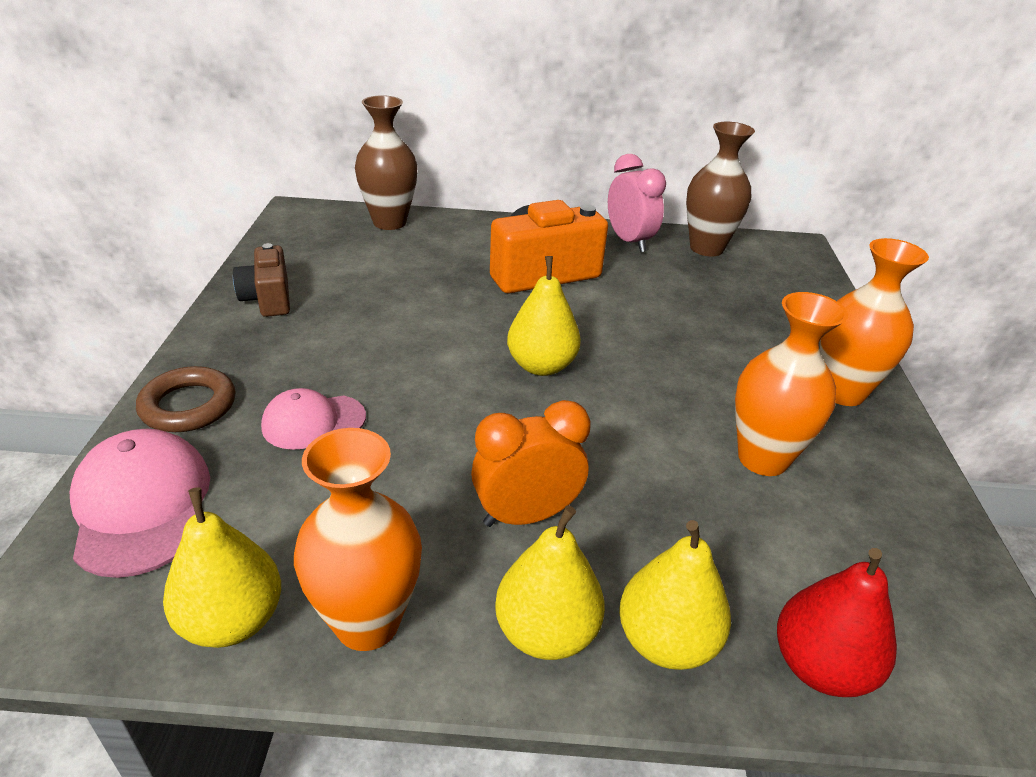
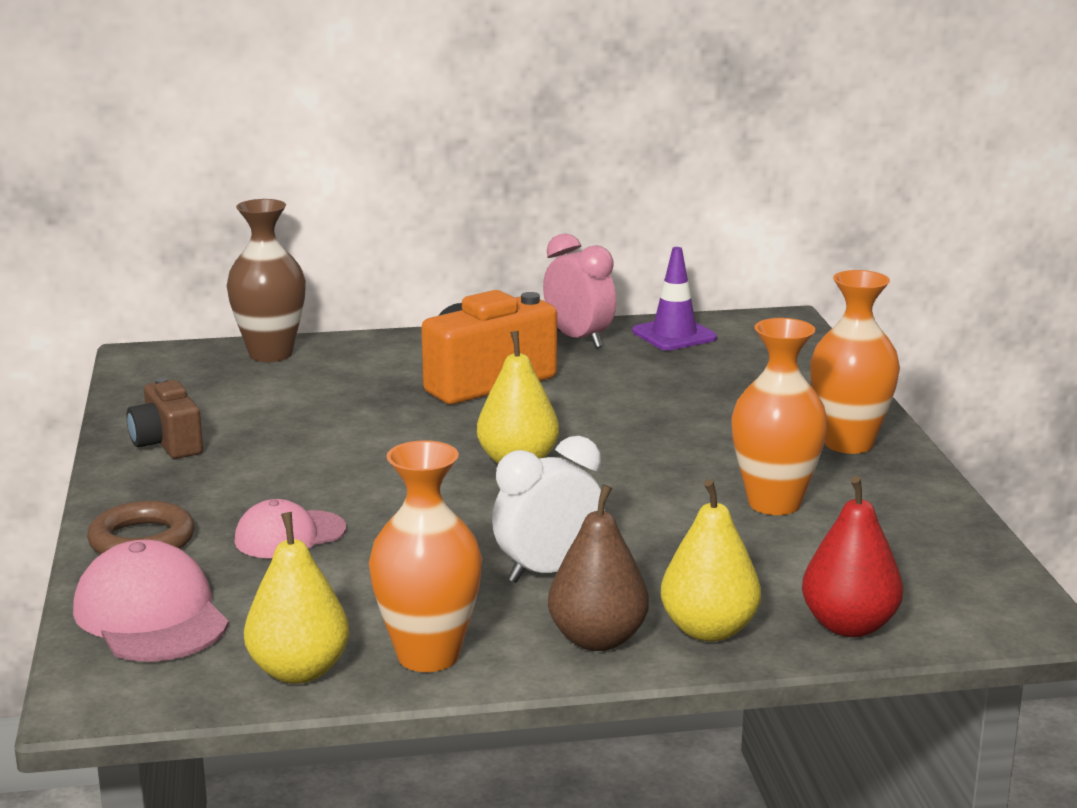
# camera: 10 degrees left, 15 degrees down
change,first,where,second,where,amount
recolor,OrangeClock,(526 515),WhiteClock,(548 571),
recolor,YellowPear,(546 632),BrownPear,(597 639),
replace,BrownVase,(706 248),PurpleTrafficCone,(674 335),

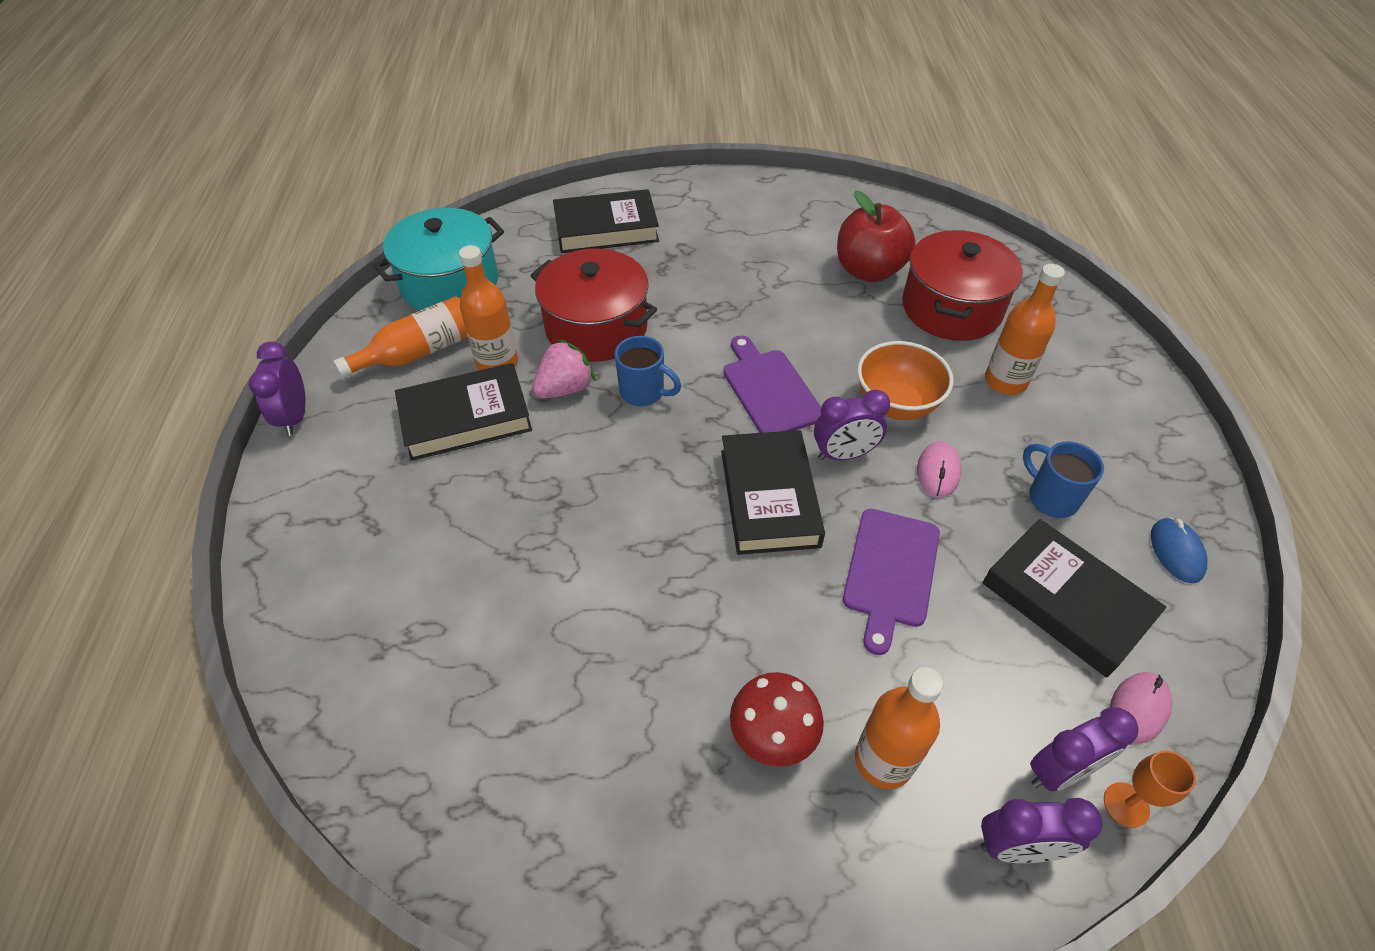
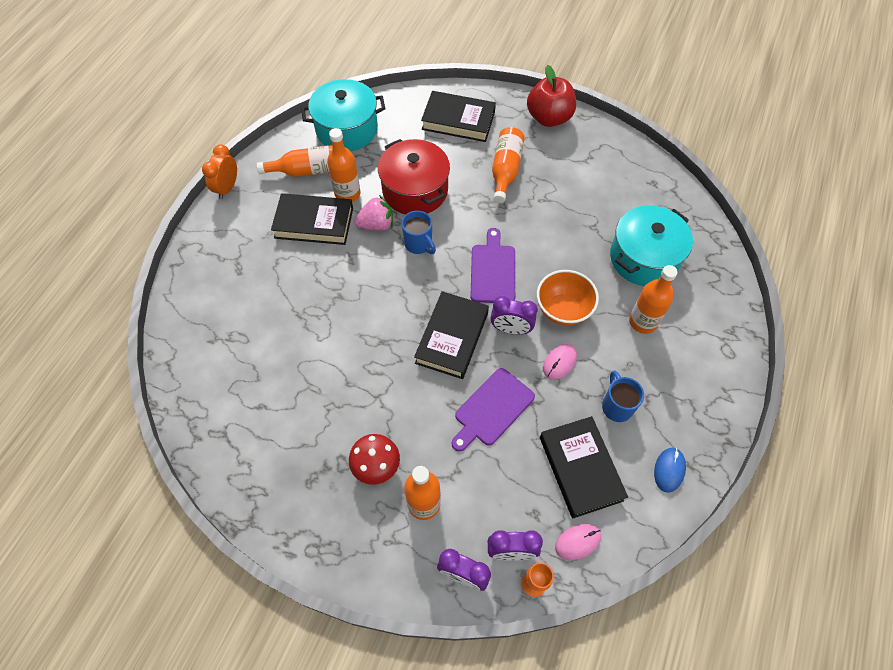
# camera: 25 degrees right, 10 degrees up
change,first,where,second,where,amount
recolor,PurpleClock,(295 417),OrangeClock,(227 188),
insert,,,OrangeBottle,(505 170),
move,RedApple,(868 270),,(549 118),
recolor,RedPot,(951 308),TurquoisePot,(644 258),

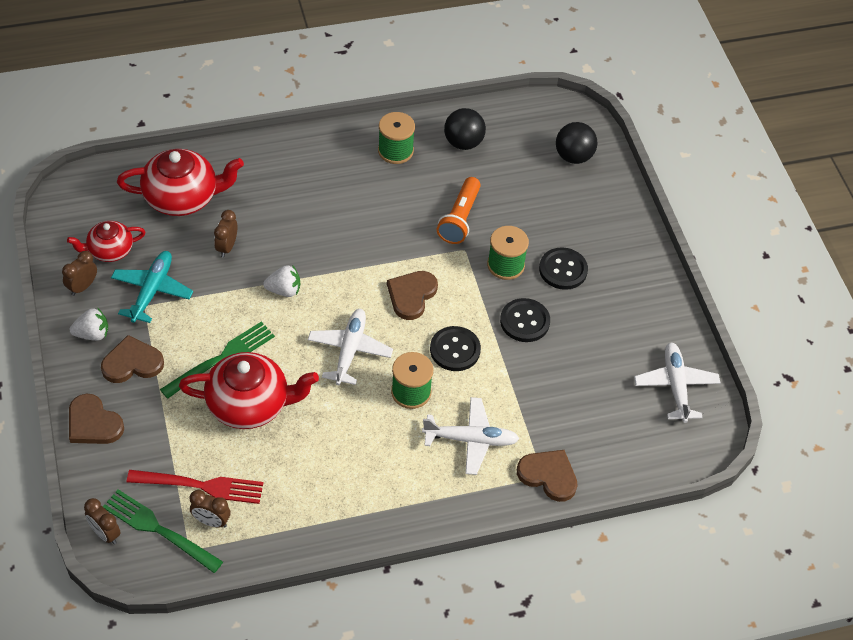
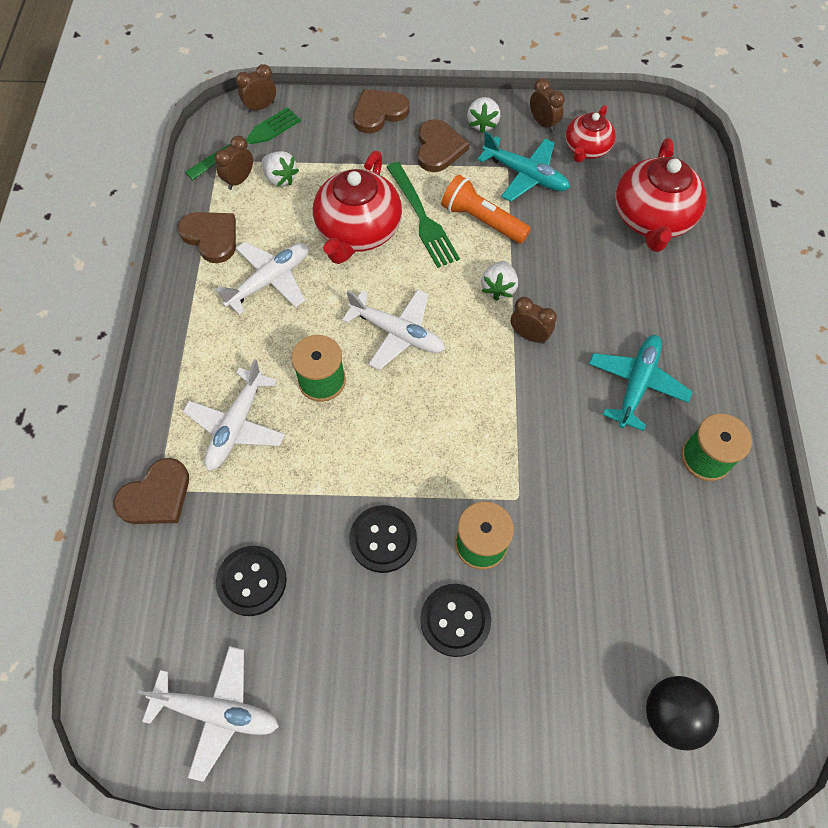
# camera: 110 degrees right, 10 degrees up
change,first,where,second,where,amount
move,BrownHeart,(411 295),,(211 237),
insert,,,WhitePlane,(270 280),
move,BlackButton,(455 350),,(252 581),
replace,RedFork,(200 486),WhiteStrawberry,(280 178),
move,OrangeFlashlight,(459 219),,(482 220),
move,BrownClock,(227 247),,(529 335),
rotate,RedTeapot,(109 250),,(586 149),150 degrees counterclockwise
insert,,,TurquoisePlane,(636 384),
delete,BlackBall,(463 143),,,

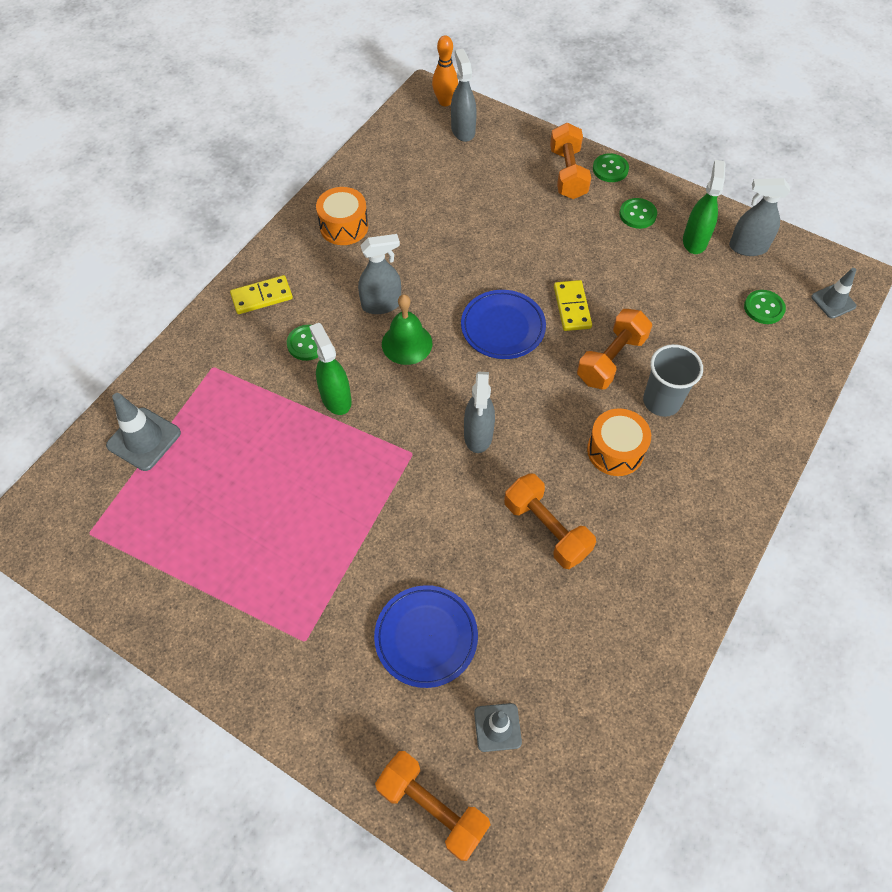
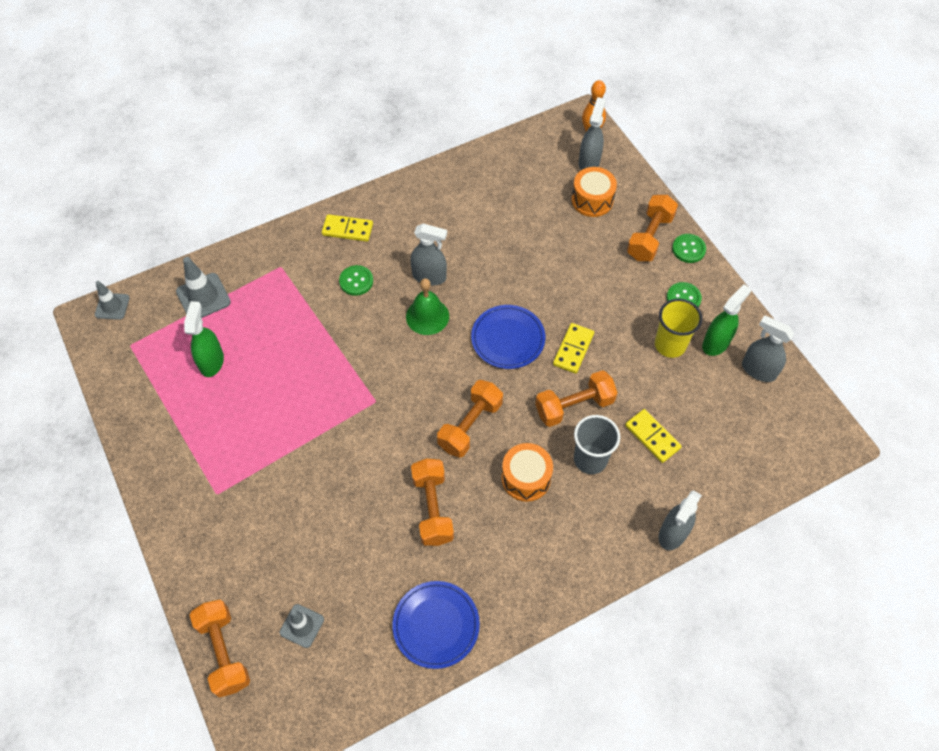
# camera: 30 degrees right, 0 degrees up
change,first,where,second,where,amount
move,GreyTrafficCone,(833 301),,(112 306),
move,GreenSprayBottle,(336 398),,(212 362),
move,BluePlate,(426 637),,(436 625),
insert,,,OrangeDumbbell,(470 426),
move,OrangeDrum,(344 226),,(592 200),
insert,,,YellowDomino,(652 437),
insert,,,YellowCup,(670 345),
move,GreySprayBottle,(478 435),,(672 533),
delete,GreenButton,(764 308),,,

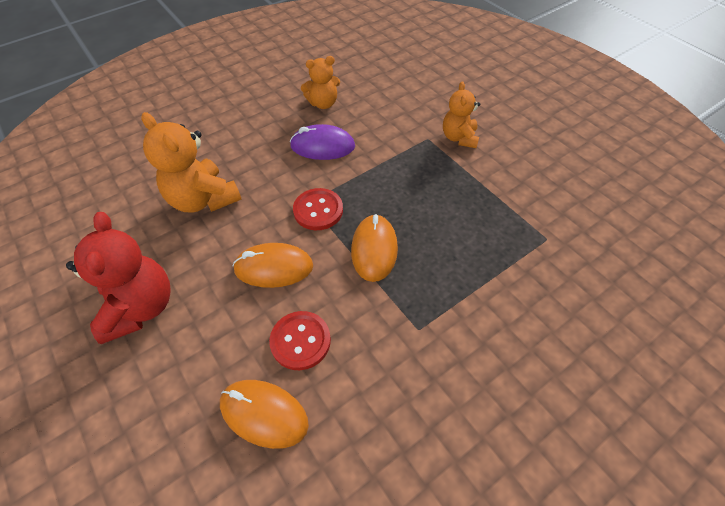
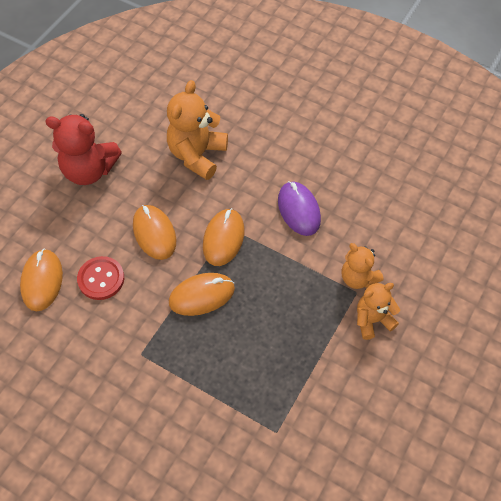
# camera: 65 degrees right, 5 degrees up
change,first,where,second,where,amount
rotate,RedTeddyBear,(140 307),,(89 170),45 degrees clockwise
replace,RedButton,(318 210),OrangeMouse,(223 238),
move,OrangeTeddyBear,(323 103),,(358 278),

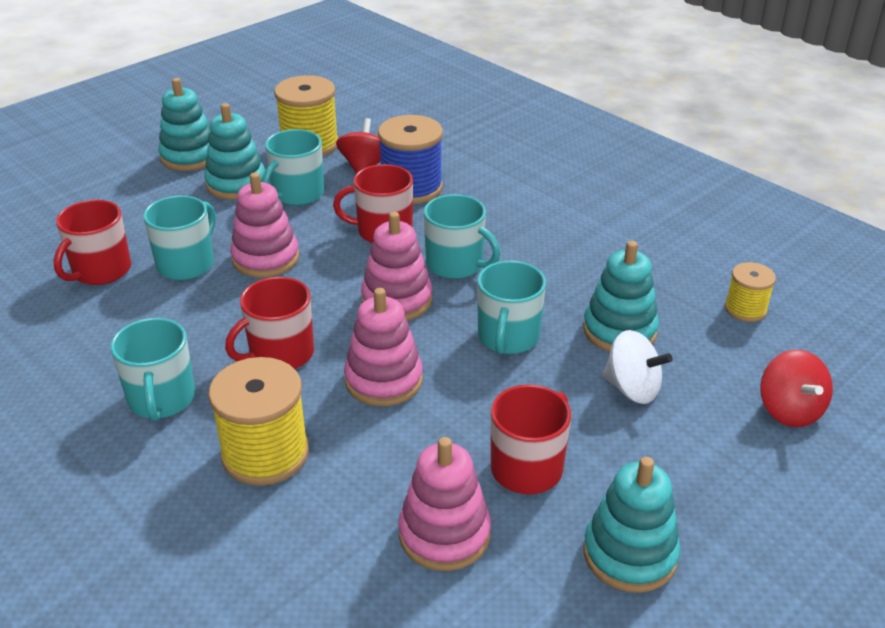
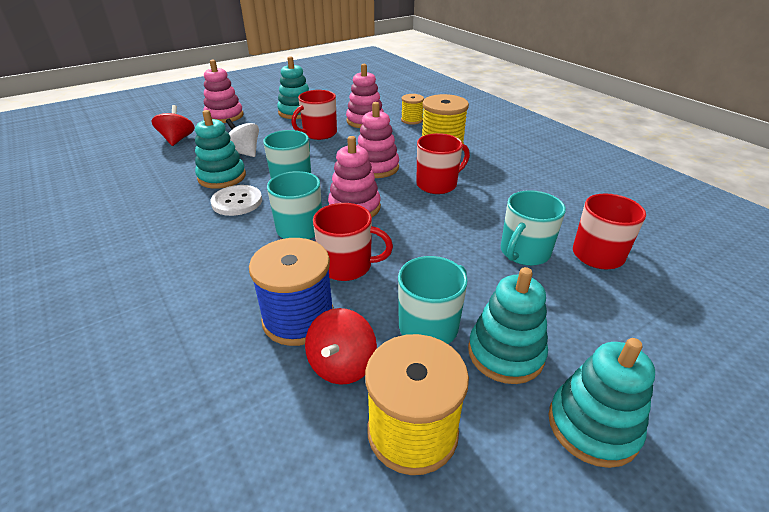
# camera: 170 degrees left, 0 degrees up
change,first,where,second,where,amount
move,PinkStackingToy,(265 258),,(224 116),
insert,,,WhiteButton,(237 202),
move,YellowSpool,(745 309),,(412 120),
delete,TurquoiseMug,(162 399),,,

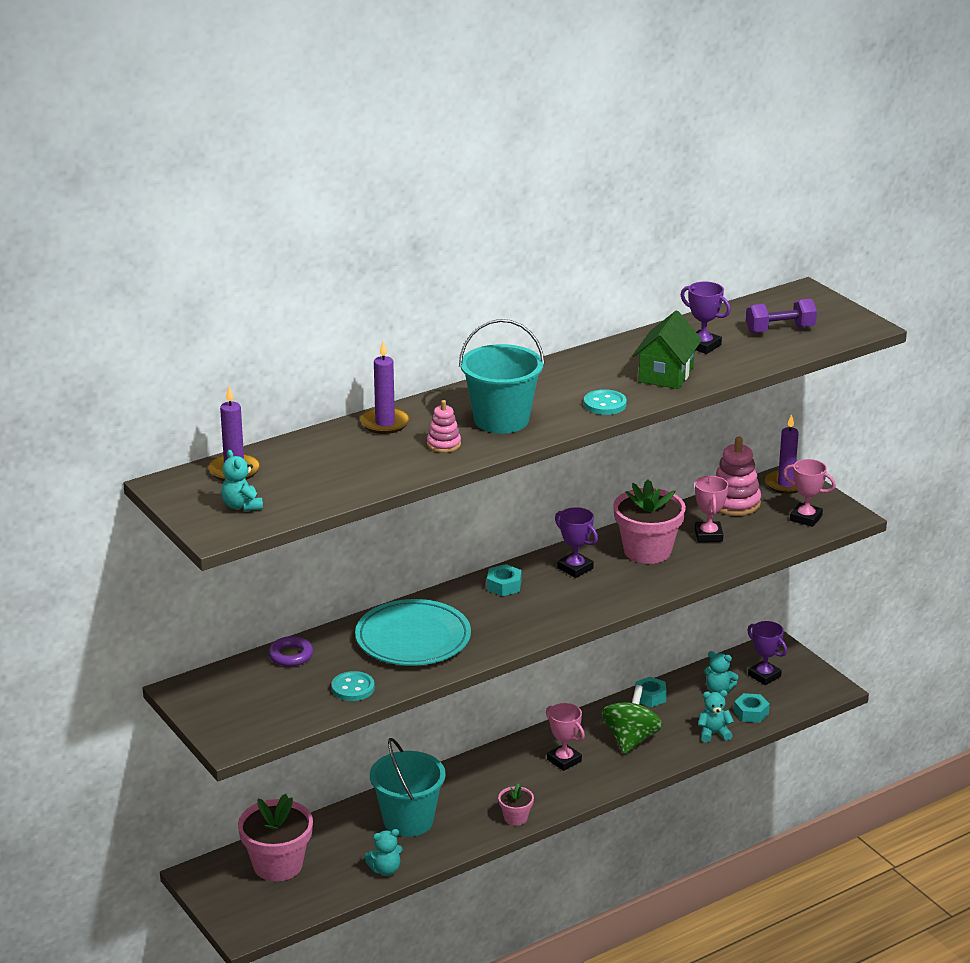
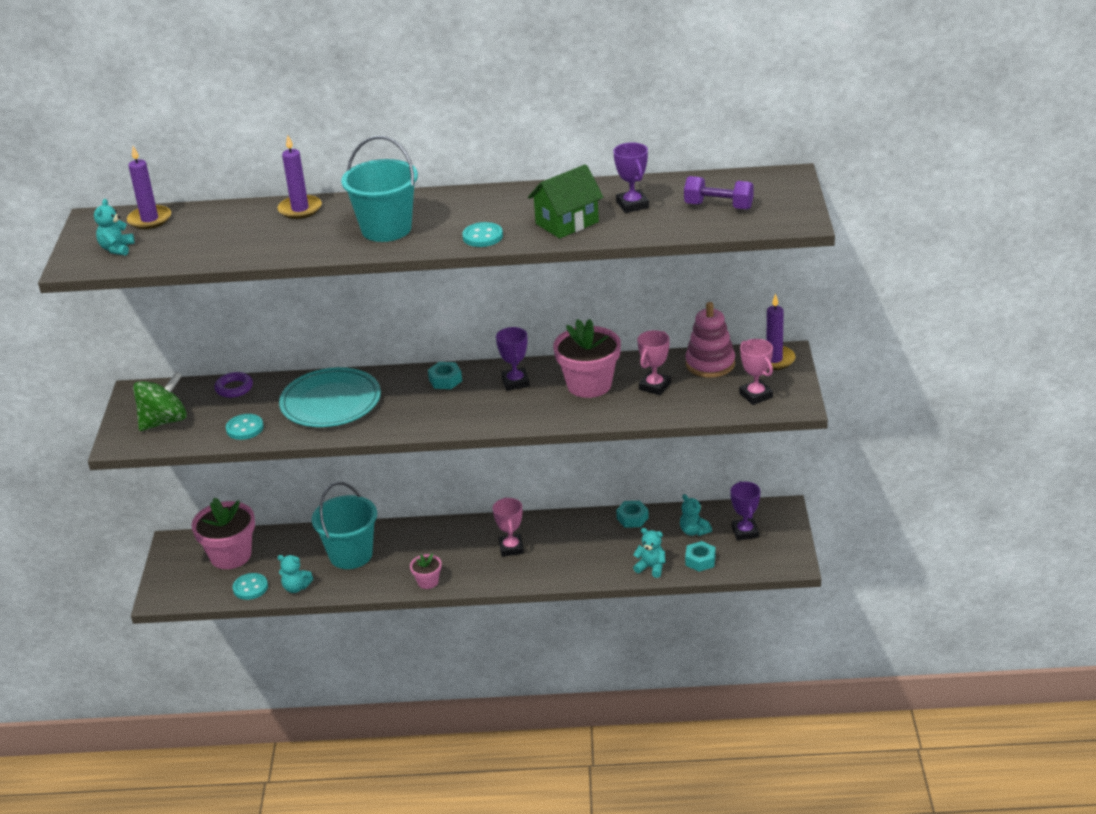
# camera: 35 degrees right, 5 degrees up
change,first,where,second,where,amount
move,GreenSpinningTop,(631 739),,(164 421),
insert,,,TurquoiseButton,(250 588),
delete,PinkStackingToy,(443 444),,,

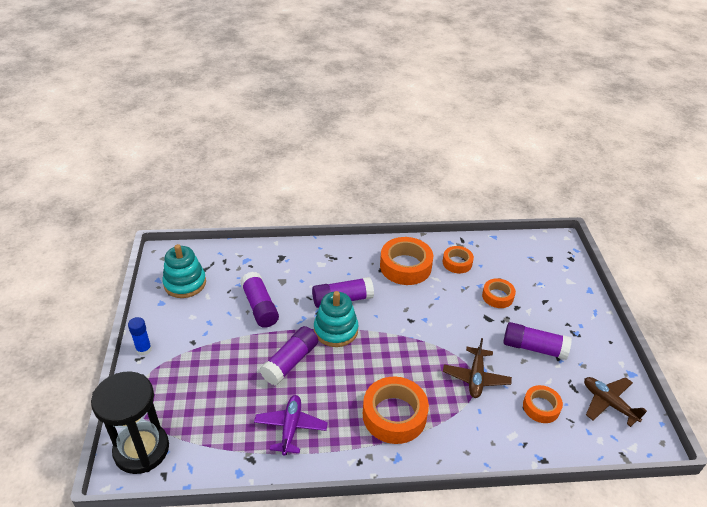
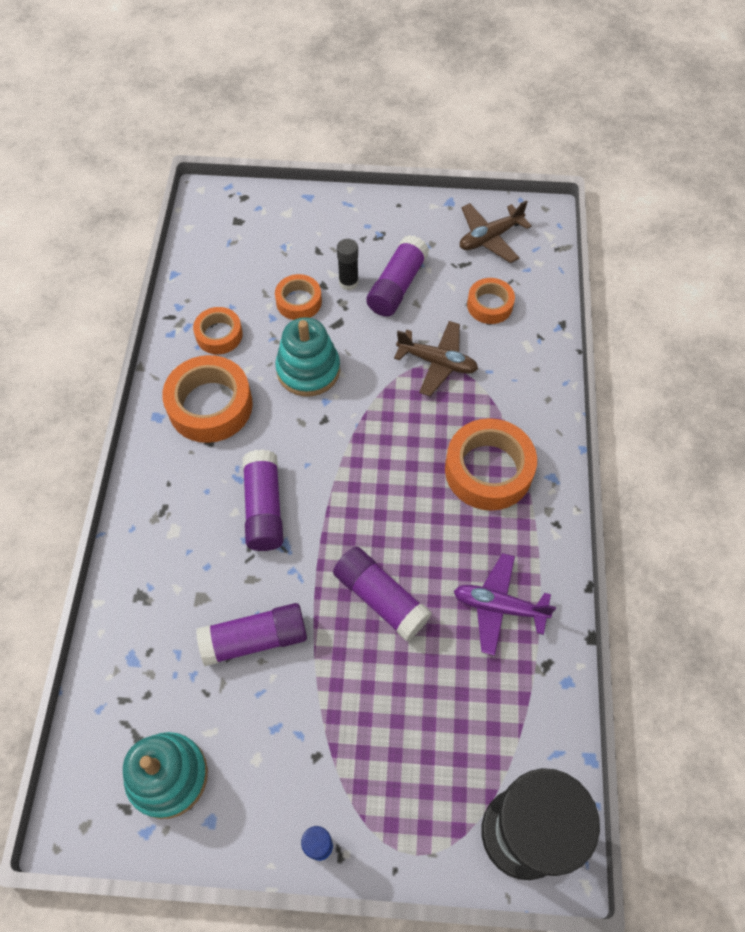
# camera: 80 degrees left, 20 degrees up
change,first,where,second,where,amount
move,TurquoiseStackingToy,(336 330),,(308 370),
insert,,,BlackGlueStick,(348 282),

